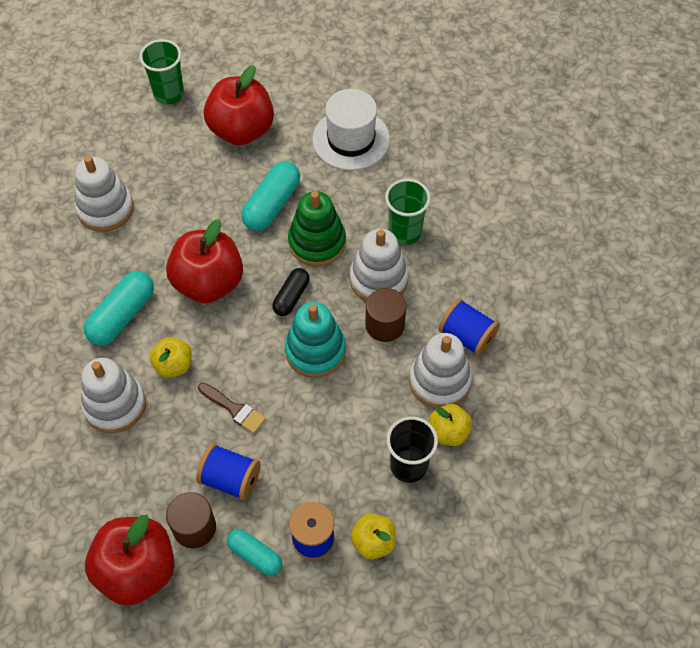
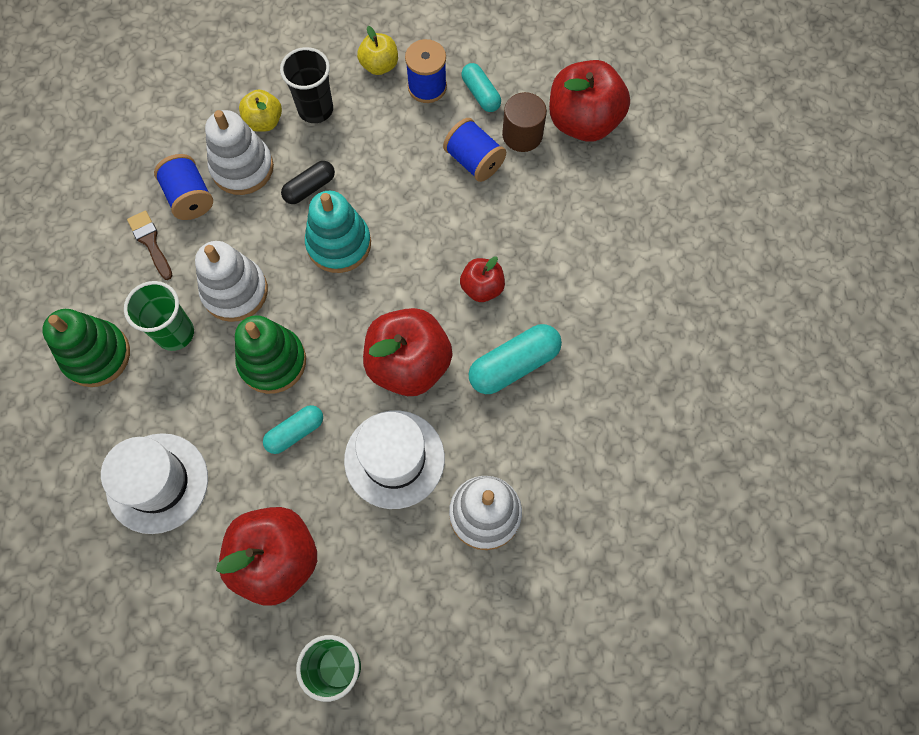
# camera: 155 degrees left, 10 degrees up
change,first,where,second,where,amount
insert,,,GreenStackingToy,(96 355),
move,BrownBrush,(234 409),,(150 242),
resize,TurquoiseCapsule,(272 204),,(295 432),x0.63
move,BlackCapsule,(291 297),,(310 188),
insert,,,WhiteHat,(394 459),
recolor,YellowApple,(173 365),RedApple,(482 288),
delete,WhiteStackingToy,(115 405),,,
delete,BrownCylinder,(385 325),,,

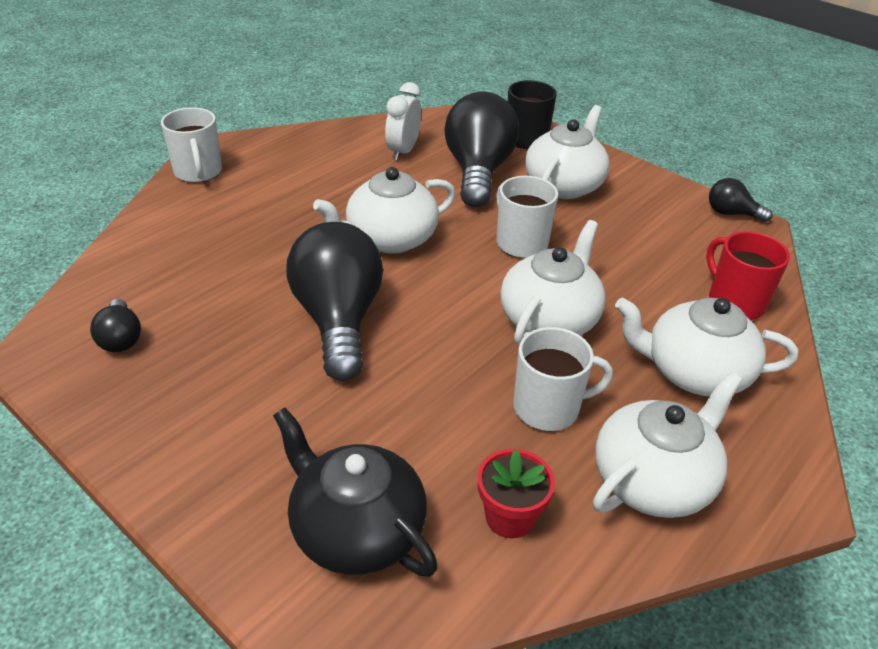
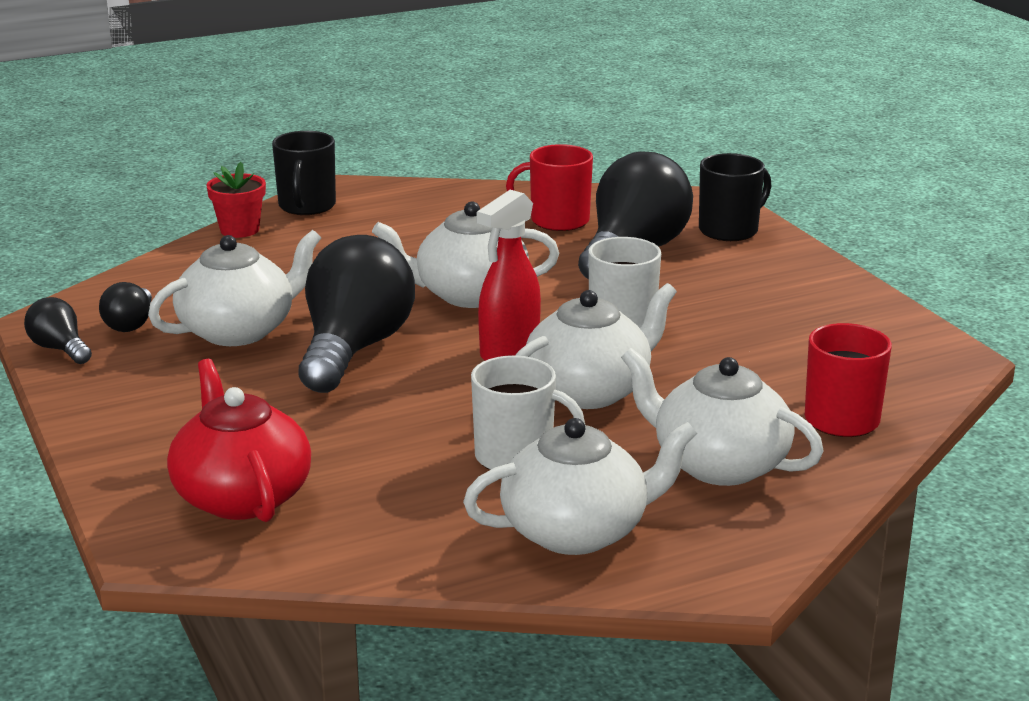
# camera: 25 degrees right, 15 degrees down
change,first,where,second,where,amount
move,BlackLightBulb,(731 213),,(60 349),
move,WhiteTeapot,(564 185),,(239 330),
recolor,BlackTeapot,(356 530),RedTeapot,(241 496),
move,RedFlowerPot,(509 517),,(239 230),
recolor,WhiteMug,(198 172),BlackMug,(307 206),
insert,,,RedSprayBottle,(509 352),
replace,WhiteClock,(403 151),RedMug,(557 221),

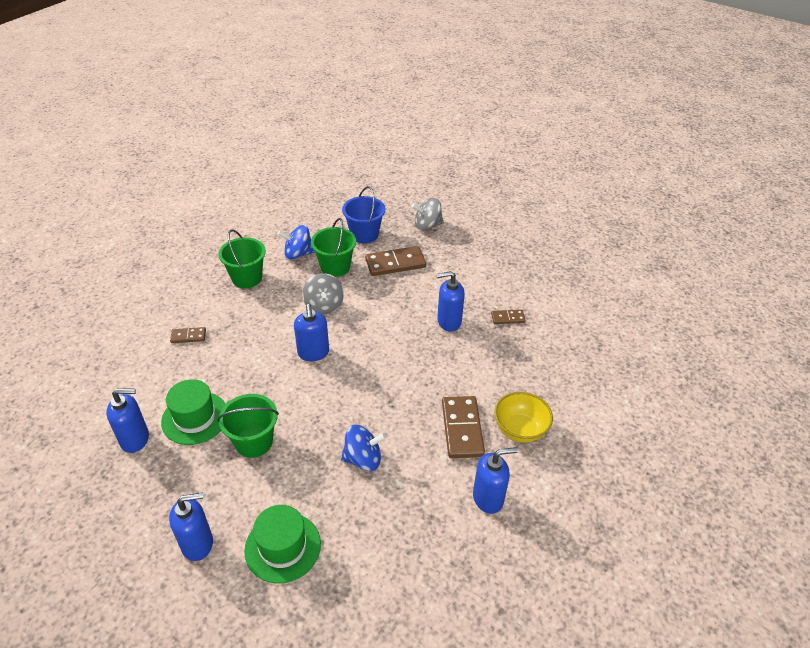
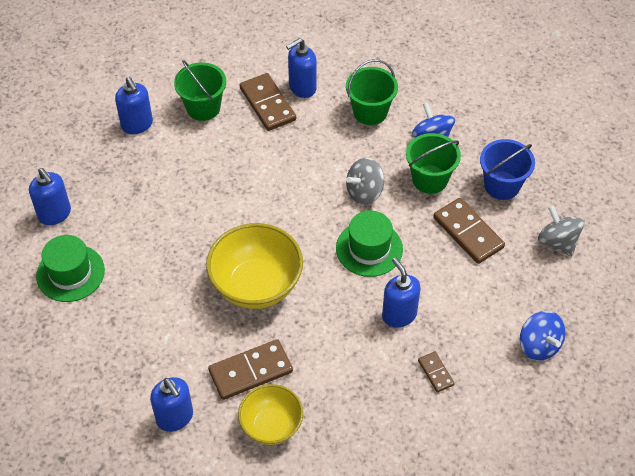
# camera: 70 degrees right, 10 degrees up
change,first,where,second,where,amount
move,GreenBucket,(254 442),,(203 107),
insert,,,YellowBowl,(256 285),
resize,BrownDomino,(188 336),,(268 104),x1.89
move,BlueSoapDispenser,(313 353),,(302 88),
move,GreenHat,(195 418),,(369 248),
move,BlueSpinningTop,(363 459),,(539 345),

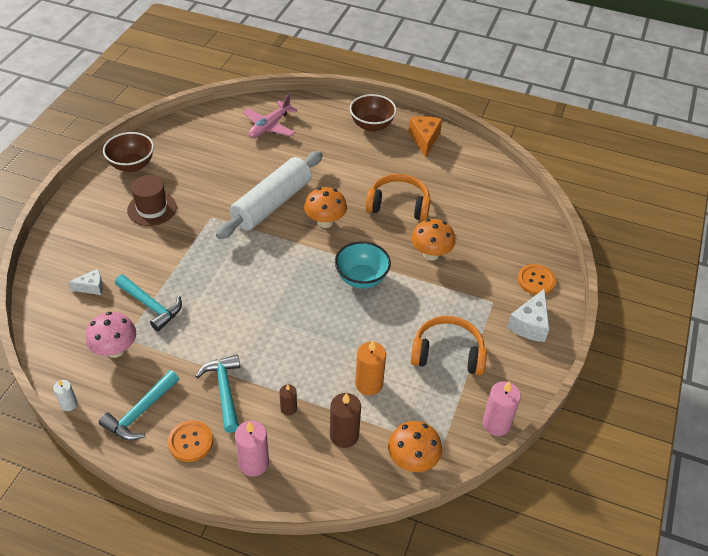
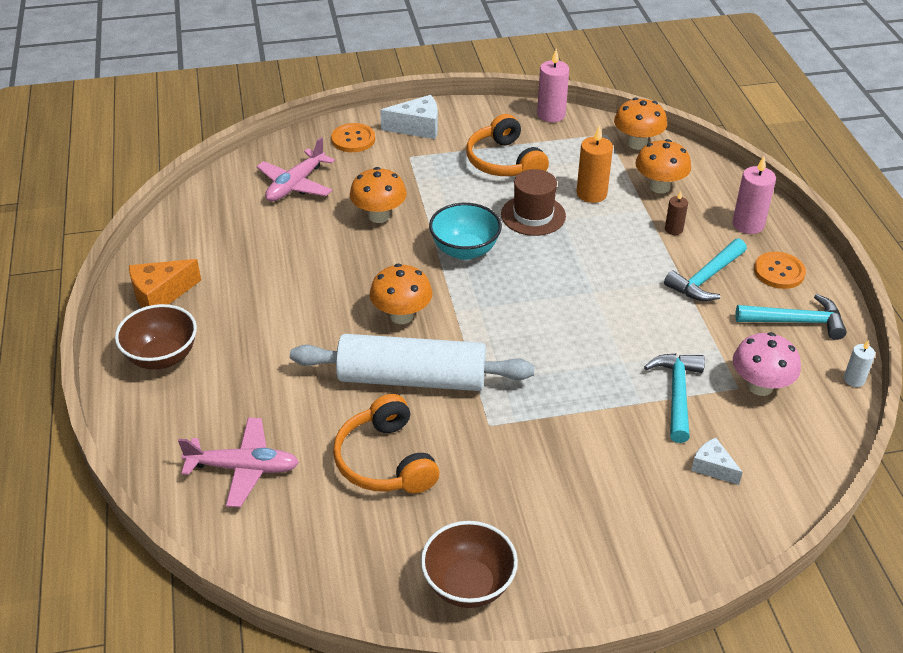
# camera: 120 degrees left, 5 degrees down
change,first,where,second,where,amount
insert,,,PinkPlane,(296 185),
move,OrangeHeadphones,(398 205),,(385 461),
move,BrownHat,(152 209),,(533 215),
replace,BrownCandle,(344 435),OrangeMushroom,(659 187),

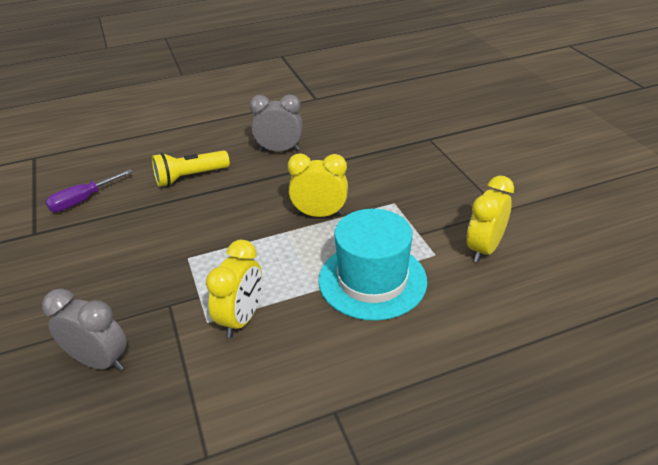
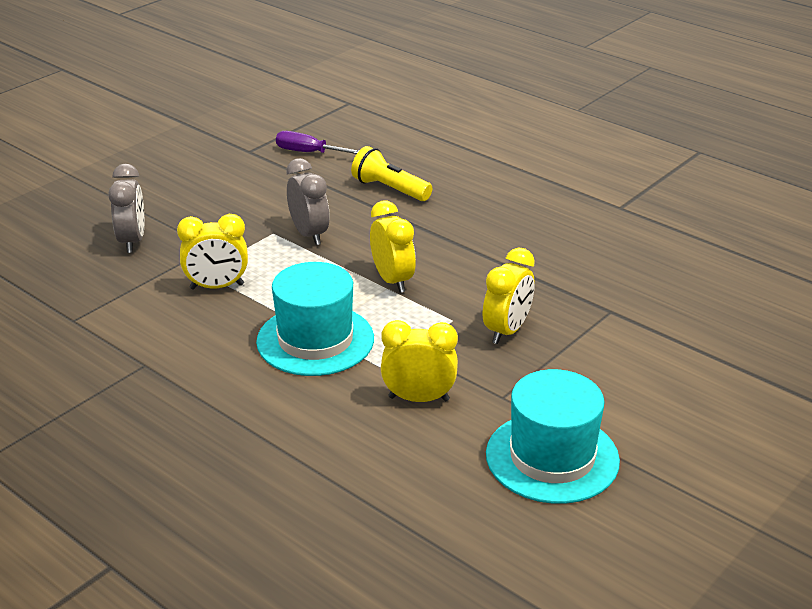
# camera: 60 degrees right, 5 degrees down
change,first,where,second,where,amount
move,GreyClock,(279 150),,(309 234),
insert,,,YellowClock,(507 331),
insert,,,TurquoiseHat,(552 457),

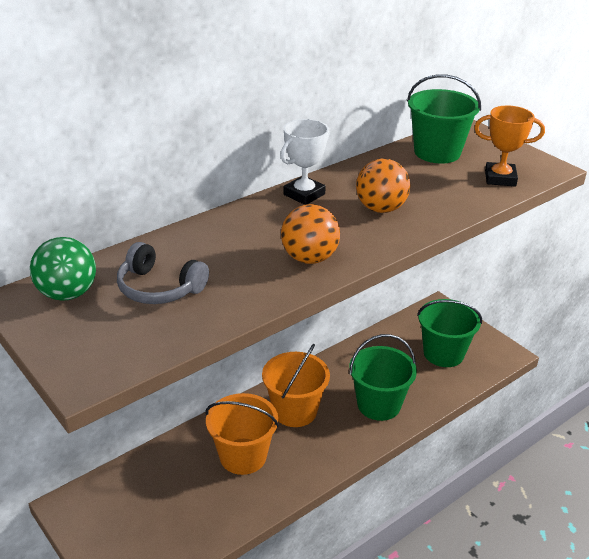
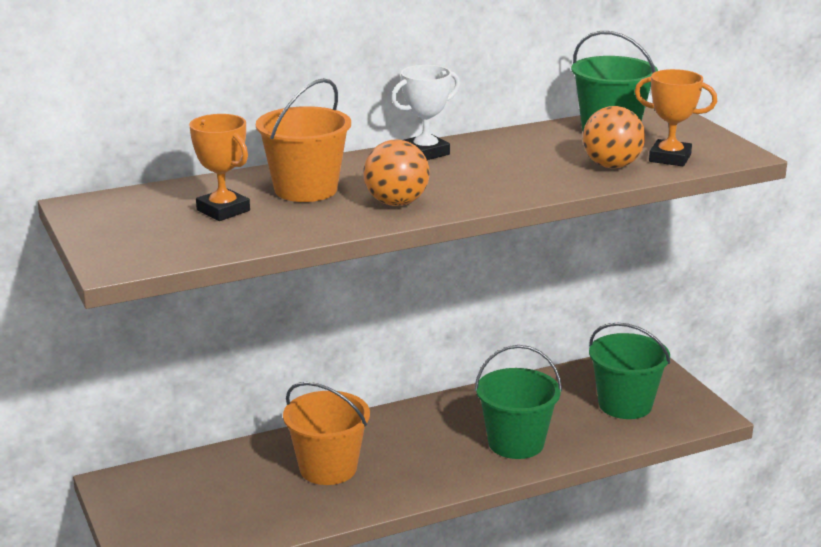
# camera: 15 degrees right, 10 degrees down
change,first,where,second,where,amount
replace,GreyHeadphones,(159 288),OrangeTrophy,(223 210),
move,OrangeBucket,(295 411),,(305 189),
move,OrangeBall,(381 209),,(612 166),
delete,GreenBall,(67 294),,,

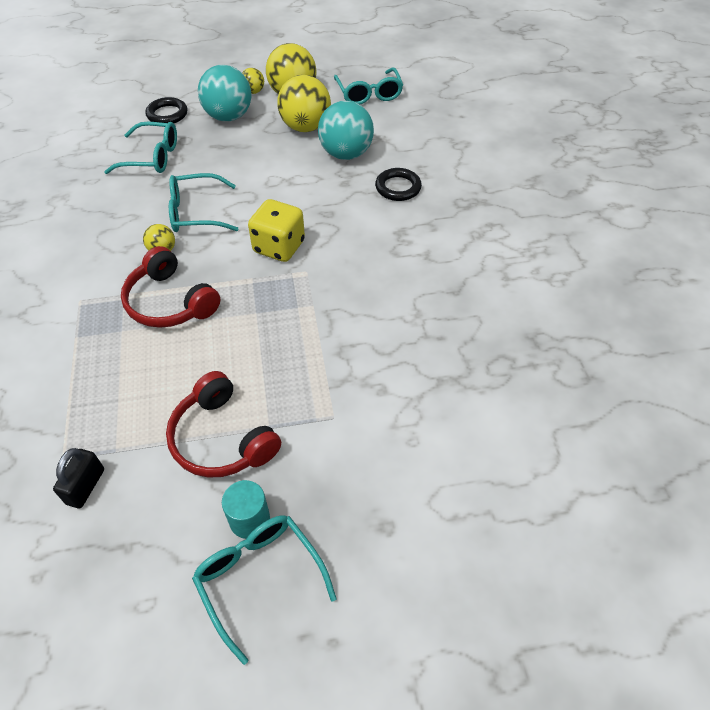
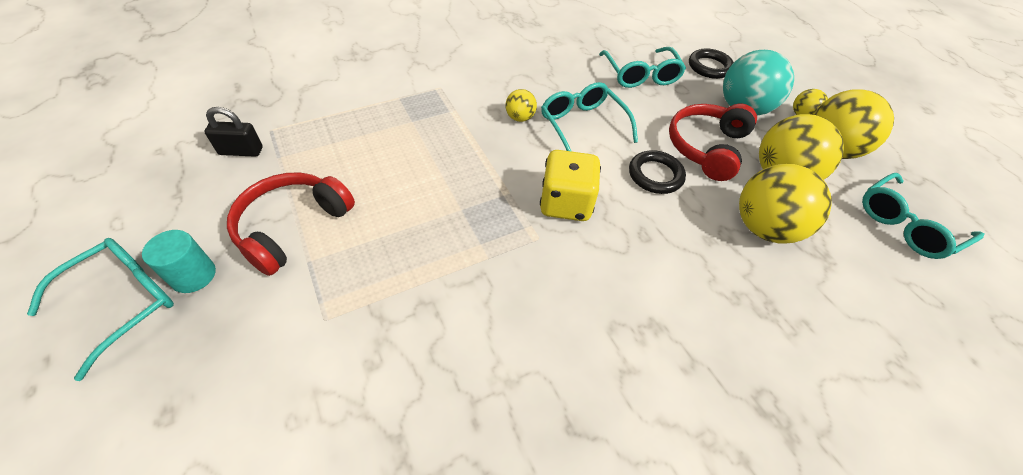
# camera: 70 degrees right, 0 degrees up
change,first,where,second,where,amount
move,BlackRing,(398 187),,(655 175),
move,RedHeadphones,(170 302),,(706 147),
recolor,TurquoiseBall,(346 154),YellowBall,(764 228),

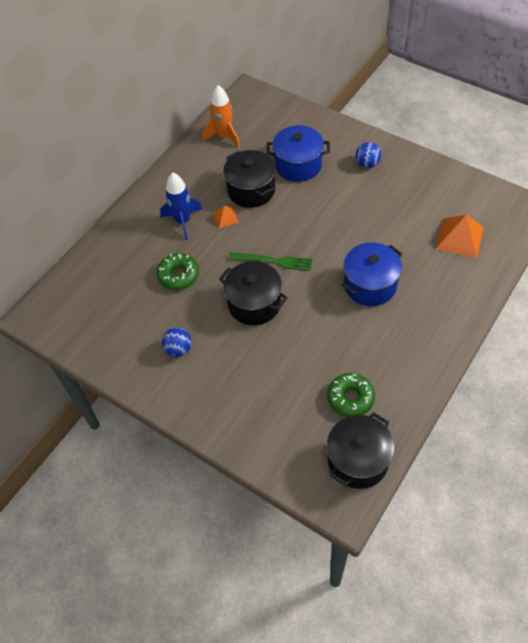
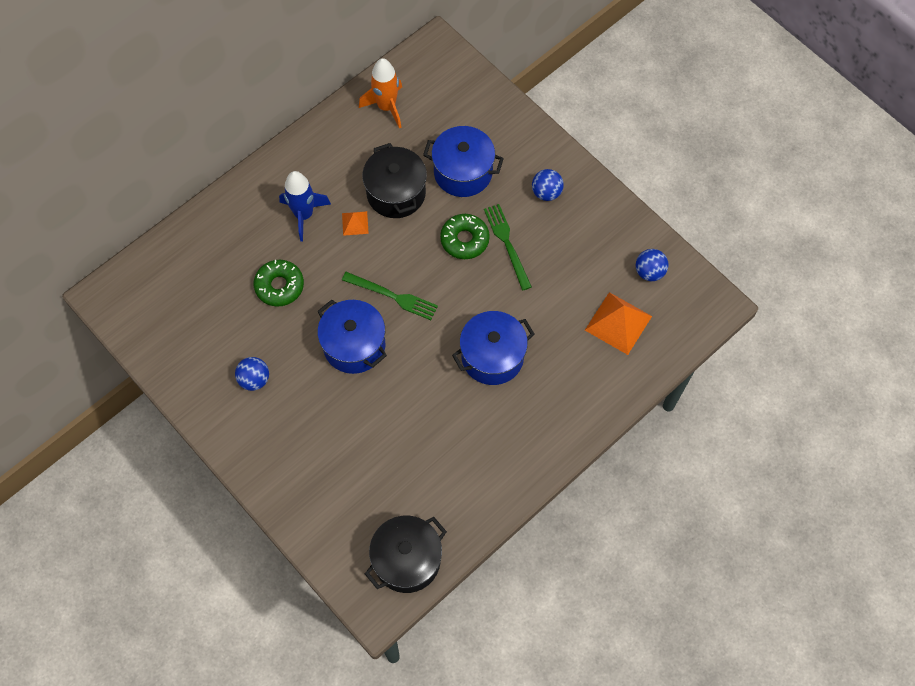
# camera: 10 degrees right, 10 degrees up
change,first,where,second,where,amount
recolor,BlackPot,(254 304),BluePot,(354 345),
move,GreenDonut,(350 398),,(464 240),
insert,,,GreenFork,(507 244),
insert,,,BlueBall,(649 272),

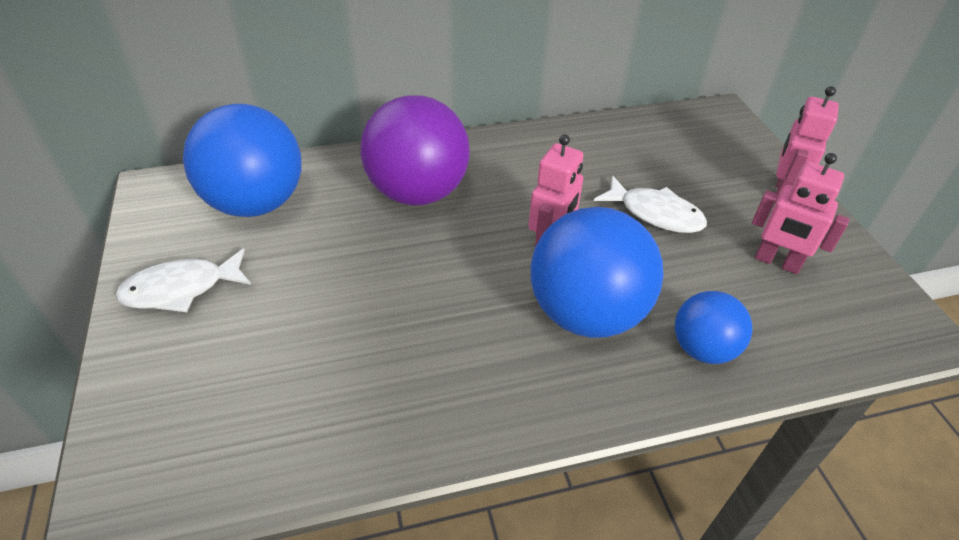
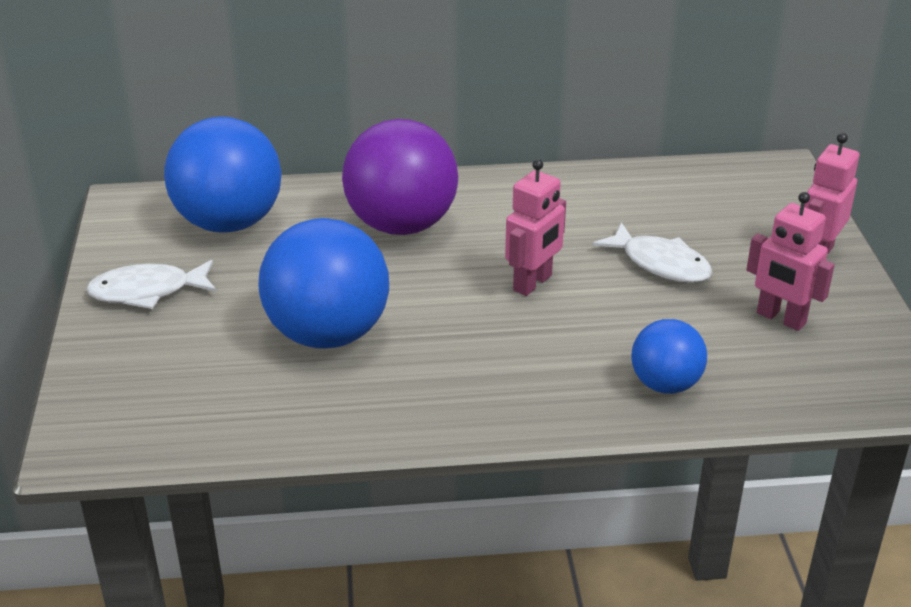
# camera: 10 degrees right, 10 degrees down
change,first,where,second,where,amount
move,BlueBall,(586 313),,(328 334),

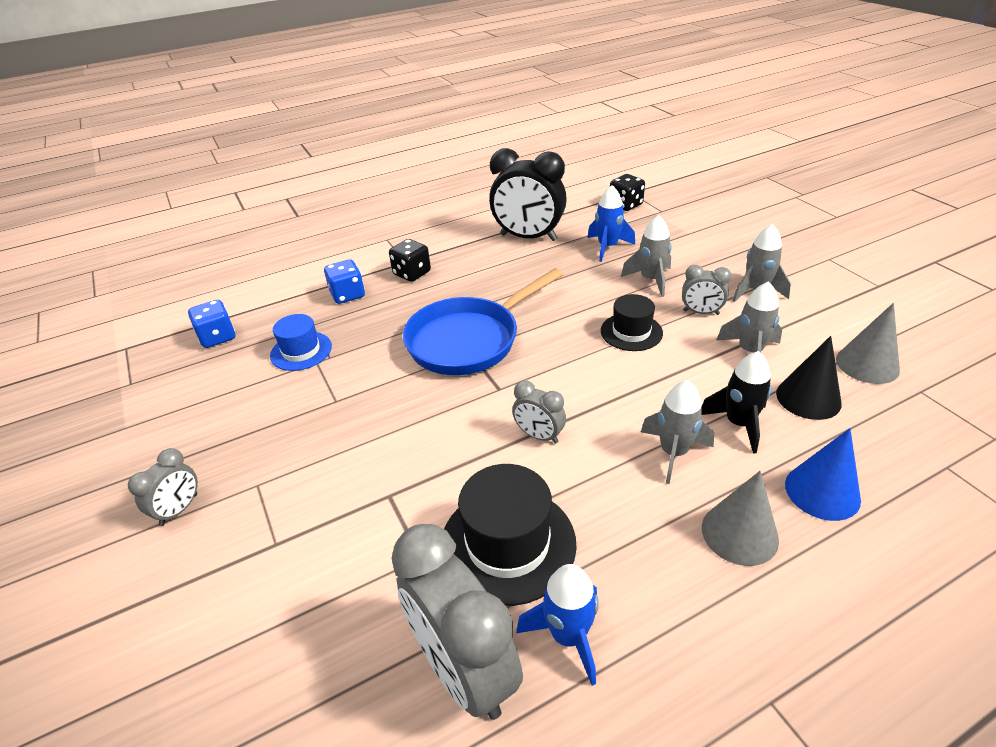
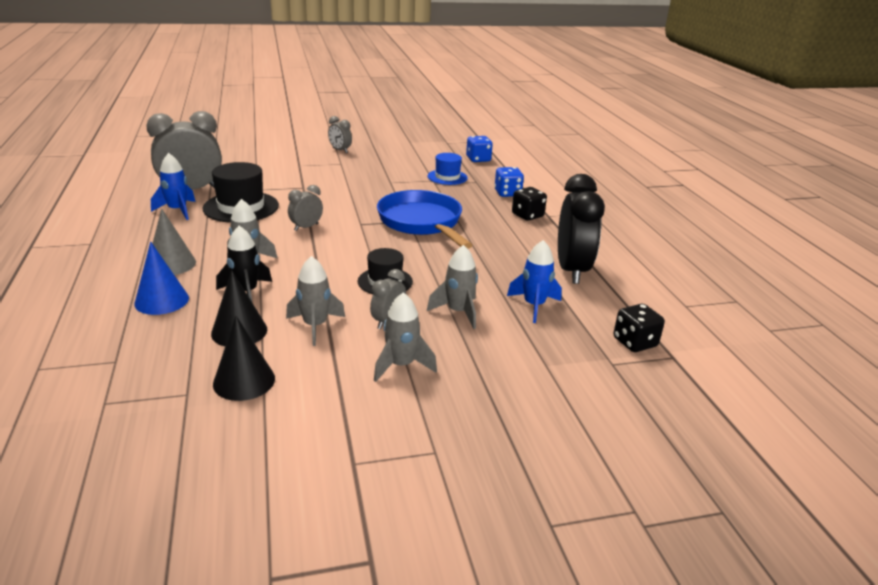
# camera: 100 degrees right, 10 degrees down
change,first,where,second,where,amount
recolor,GreyCone,(867 364),BlackCone,(244 381),
rotate,BlackClock,(528 237),,(571 270),150 degrees clockwise

